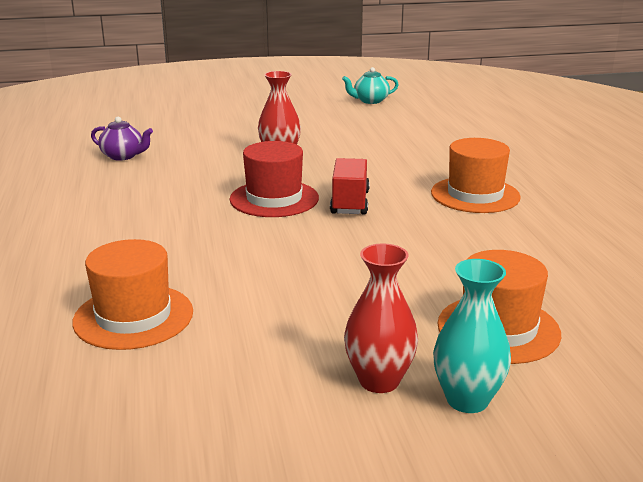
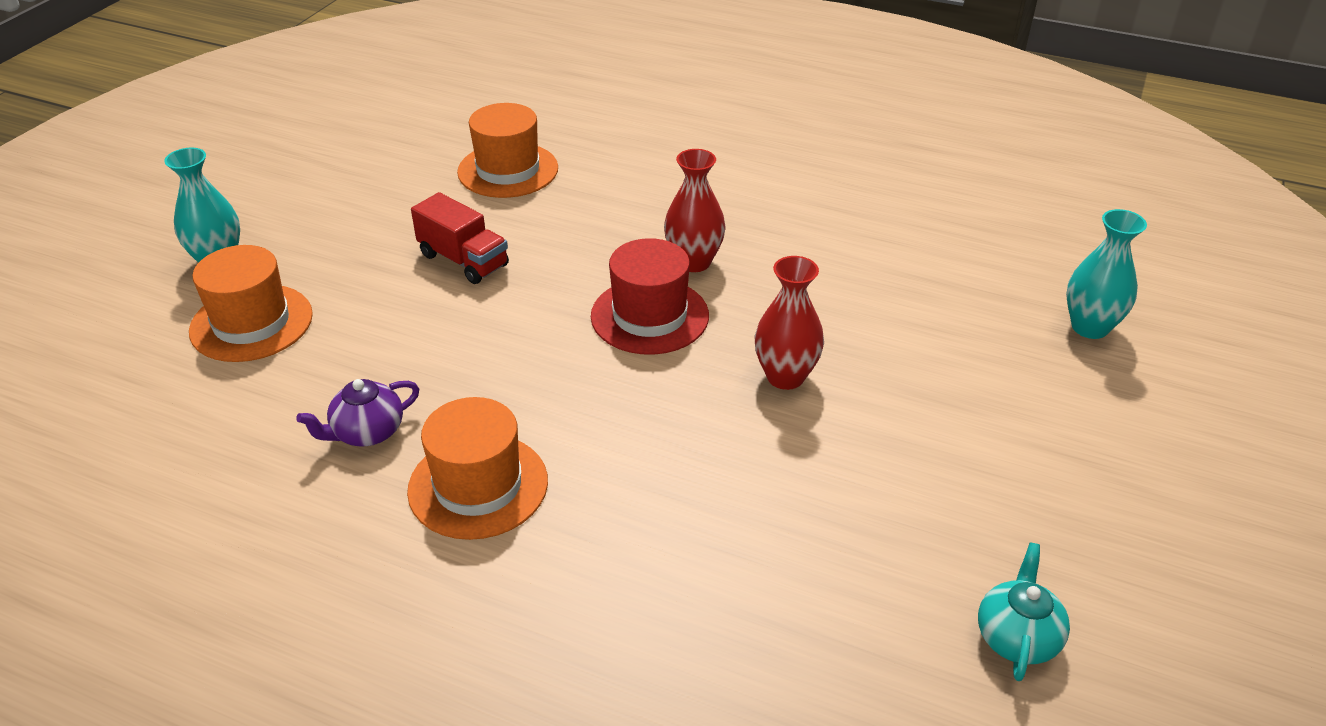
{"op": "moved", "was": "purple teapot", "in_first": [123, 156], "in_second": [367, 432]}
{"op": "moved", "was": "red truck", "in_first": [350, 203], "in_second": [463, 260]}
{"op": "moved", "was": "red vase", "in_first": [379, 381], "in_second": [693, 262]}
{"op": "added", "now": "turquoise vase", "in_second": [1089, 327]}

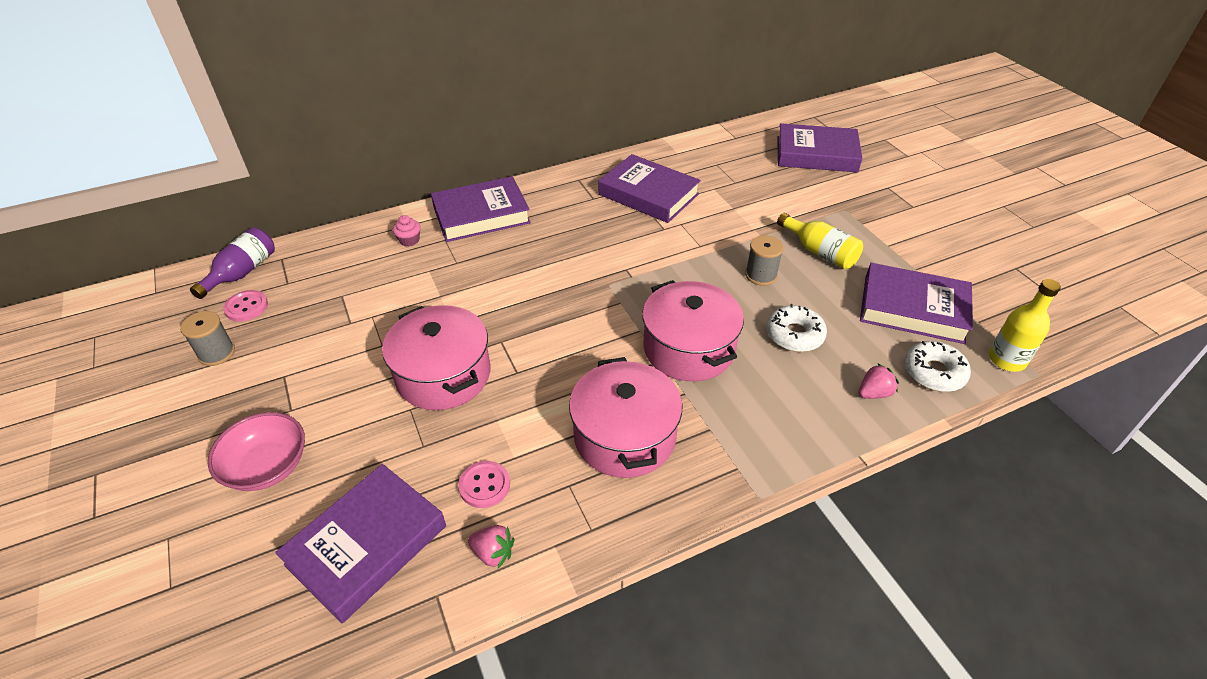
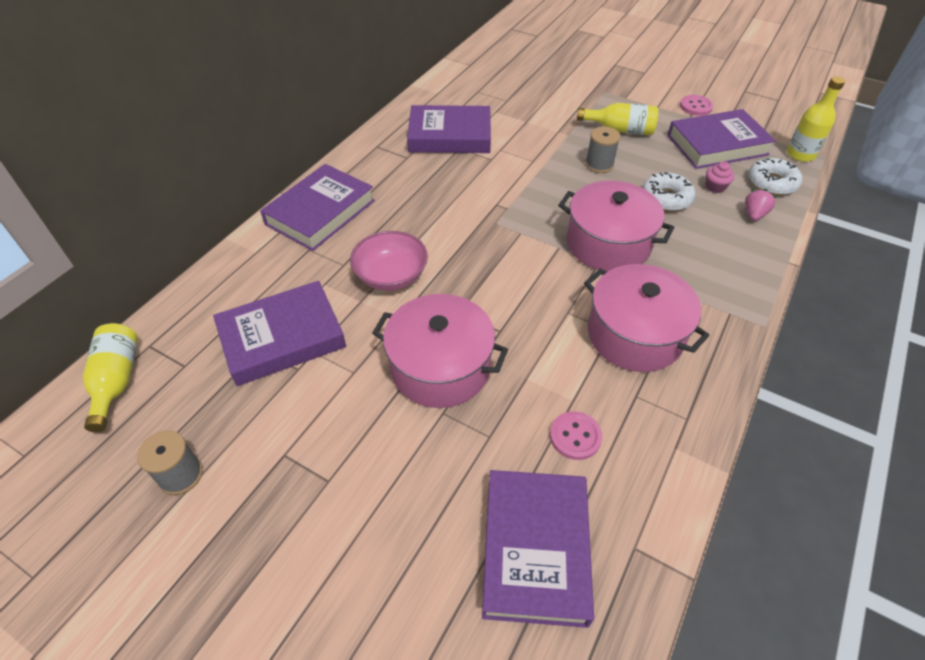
{"op": "recoloured", "was": "purple bottle", "now": "yellow bottle", "in_first": [242, 272], "in_second": [117, 381]}
{"op": "moved", "was": "purple book", "in_first": [816, 154], "in_second": [282, 338]}
{"op": "moved", "was": "pink bowl", "in_first": [267, 466], "in_second": [391, 276]}
{"op": "moved", "was": "pink button", "in_first": [246, 307], "in_second": [695, 107]}
{"op": "moved", "was": "pink cupcake", "in_first": [409, 240], "in_second": [715, 187]}
{"op": "removed", "was": "pink strawberry", "in_first": [493, 553]}

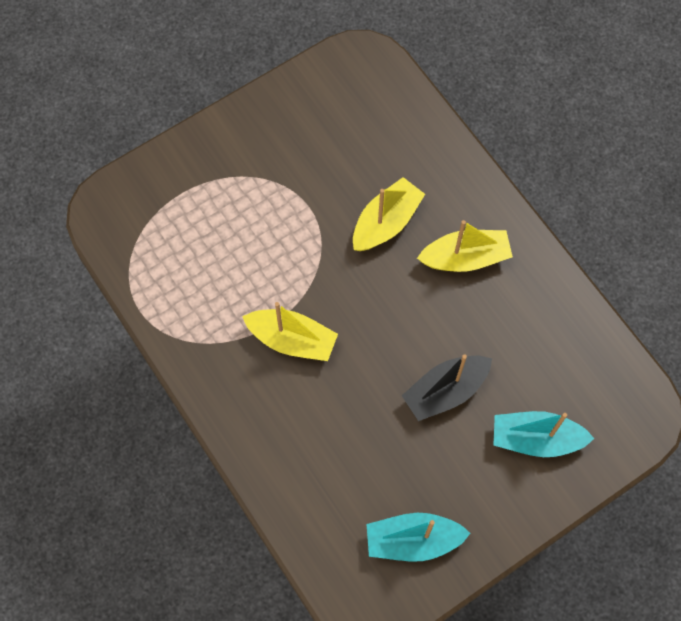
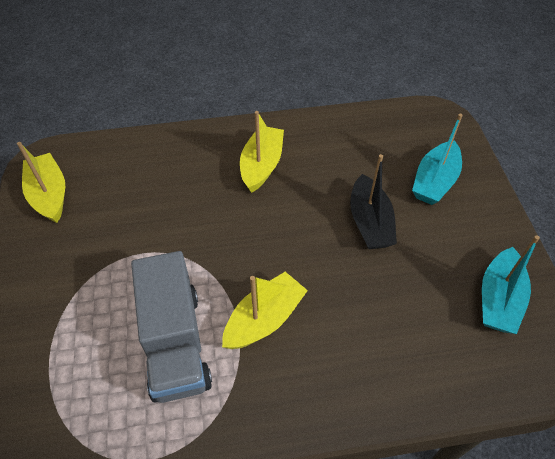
{"op": "moved", "was": "yellow boat", "in_first": [386, 222], "in_second": [49, 195]}
{"op": "added", "now": "grey truck", "in_second": [175, 342]}

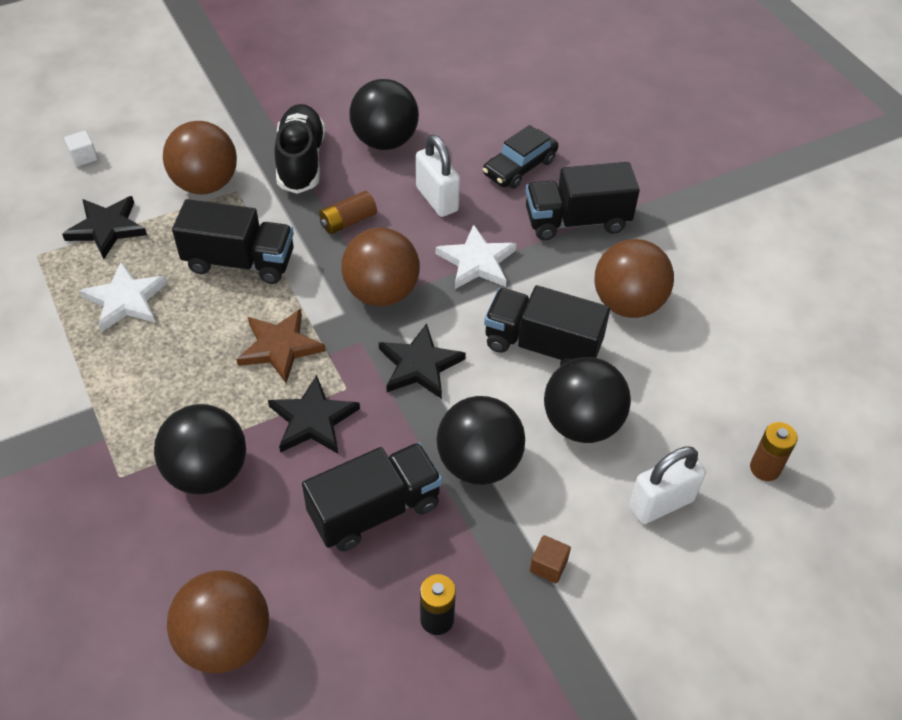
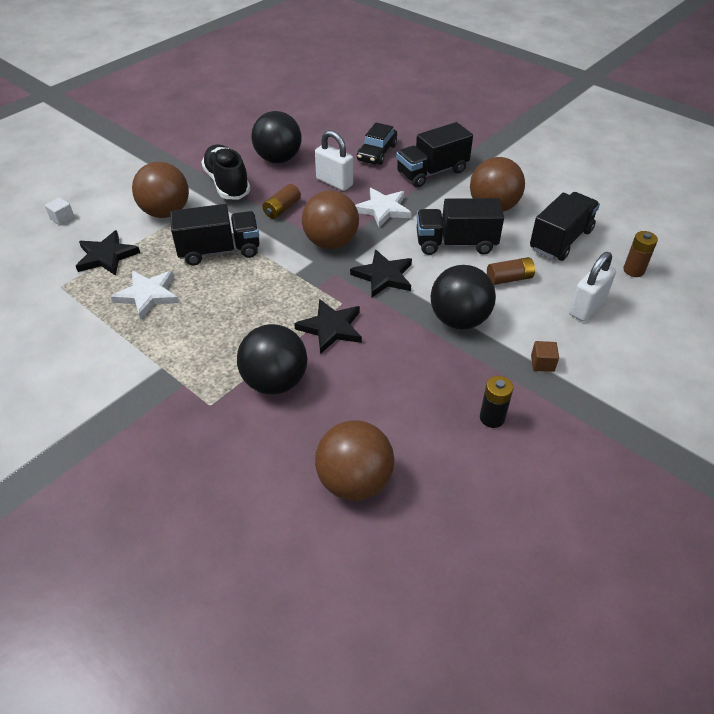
{"op": "replaced", "was": "black ball", "now": "brown battery", "in_first": [582, 423], "in_second": [509, 279]}
{"op": "moved", "was": "black truck", "in_first": [375, 510], "in_second": [560, 240]}
{"op": "removed", "was": "brown star", "in_first": [280, 347]}

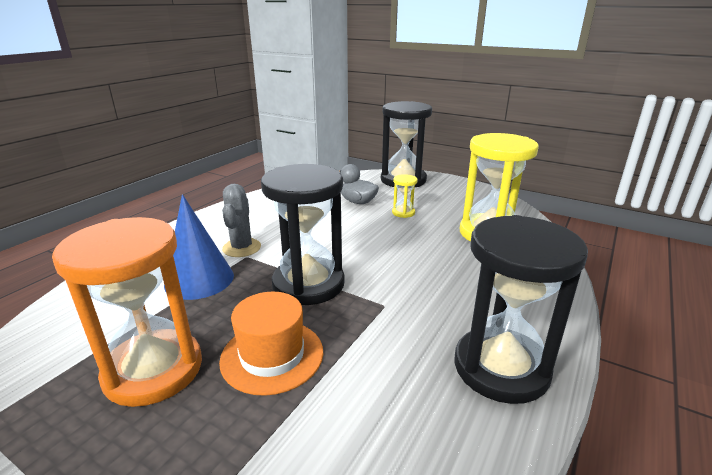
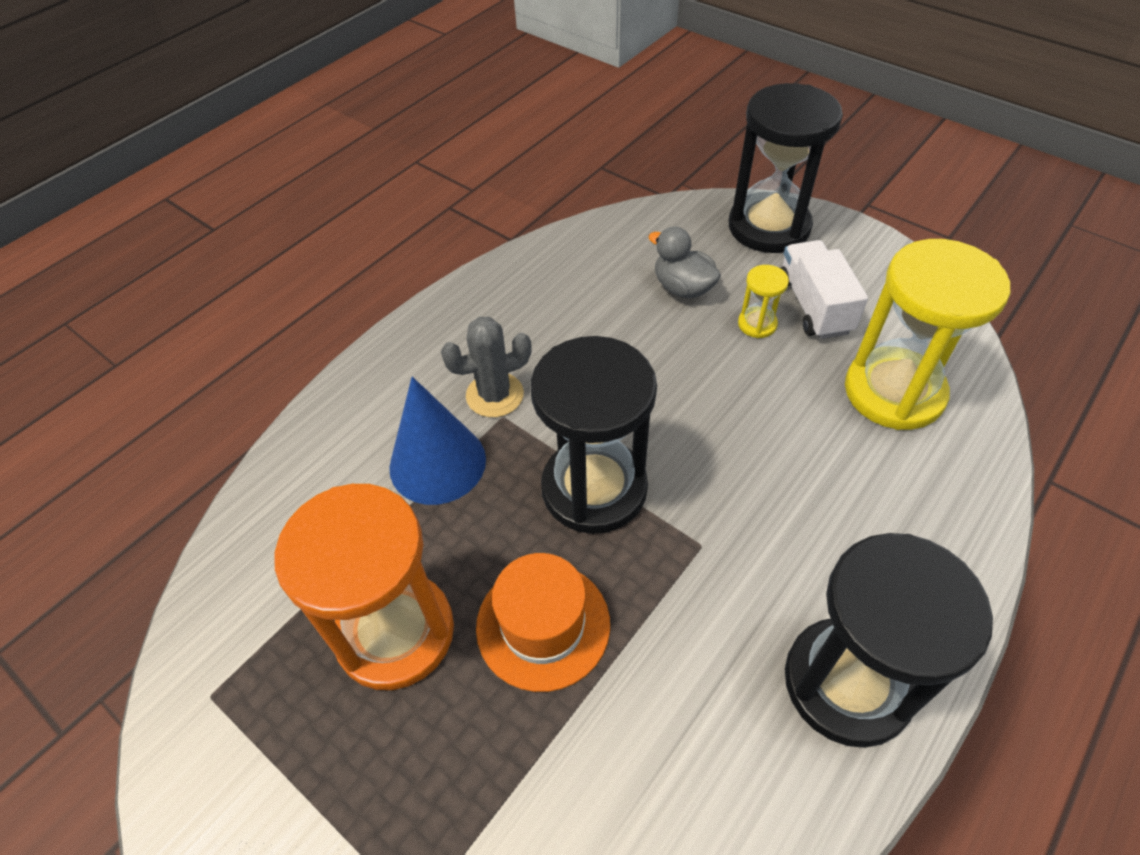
{"op": "turned", "was": "grey cactus", "in_first": [241, 248], "in_second": [495, 395], "clockwise": 60}
{"op": "added", "now": "white truck", "in_second": [813, 306]}

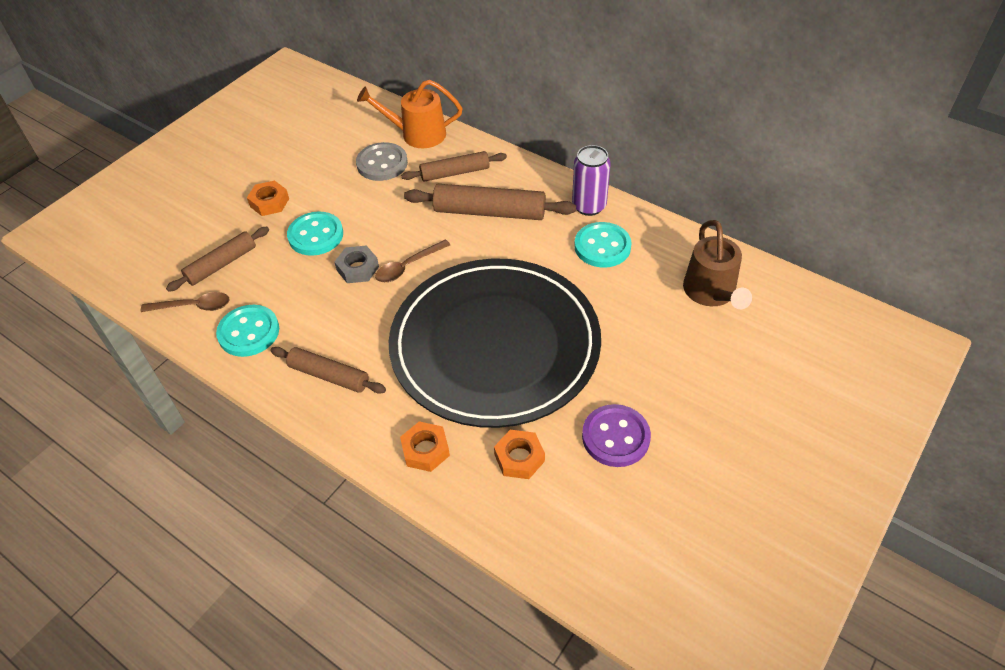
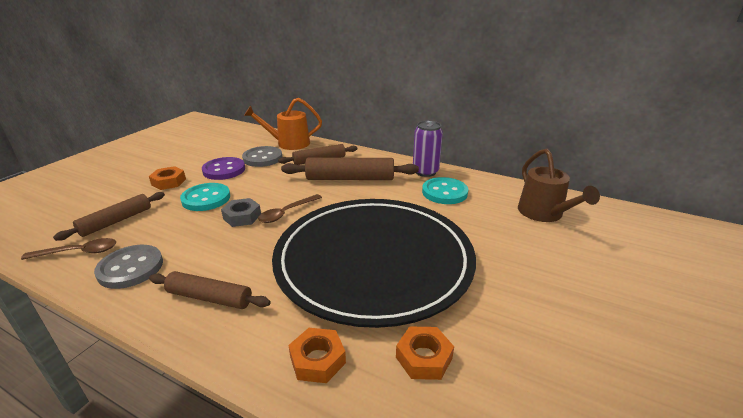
{"op": "recoloured", "was": "turquoise button", "now": "grey button", "in_first": [249, 332], "in_second": [130, 268]}
{"op": "moved", "was": "purple button", "in_first": [615, 437], "in_second": [224, 170]}

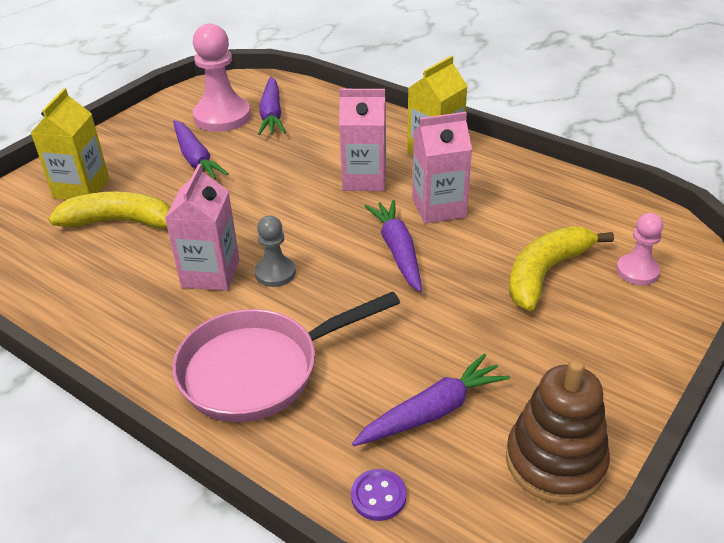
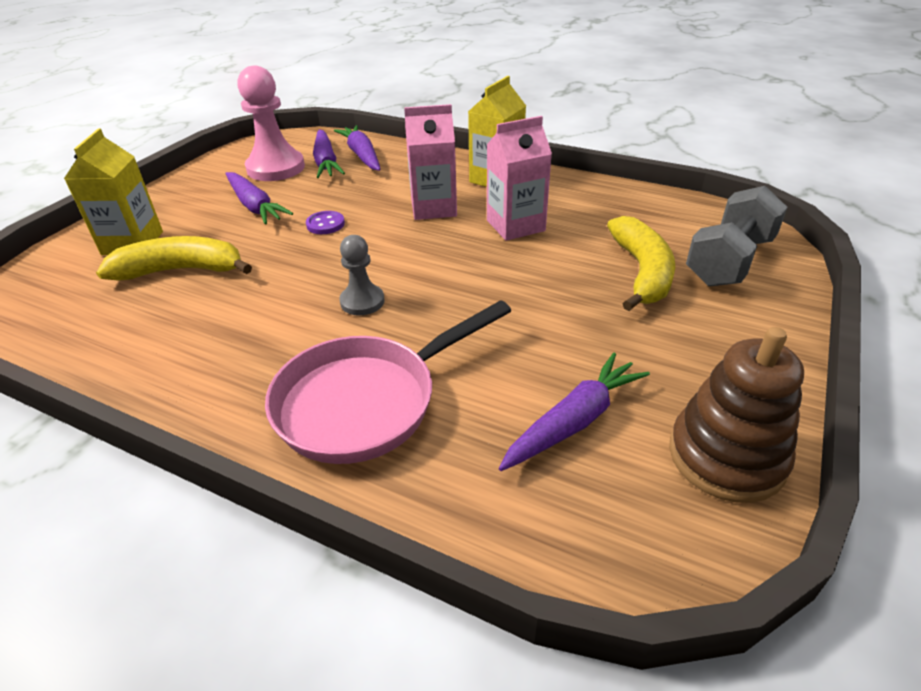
{"op": "moved", "was": "purple button", "in_first": [378, 496], "in_second": [325, 224]}
{"op": "moved", "was": "purple carrot", "in_first": [398, 251], "in_second": [362, 155]}
{"op": "turned", "was": "yellow banana", "in_first": [545, 273], "in_second": [641, 272], "clockwise": 150}
{"op": "replaced", "was": "pink pawn", "now": "grey dumbbell", "in_first": [637, 271], "in_second": [729, 261]}
{"op": "removed", "was": "pink carton", "in_first": [210, 273]}

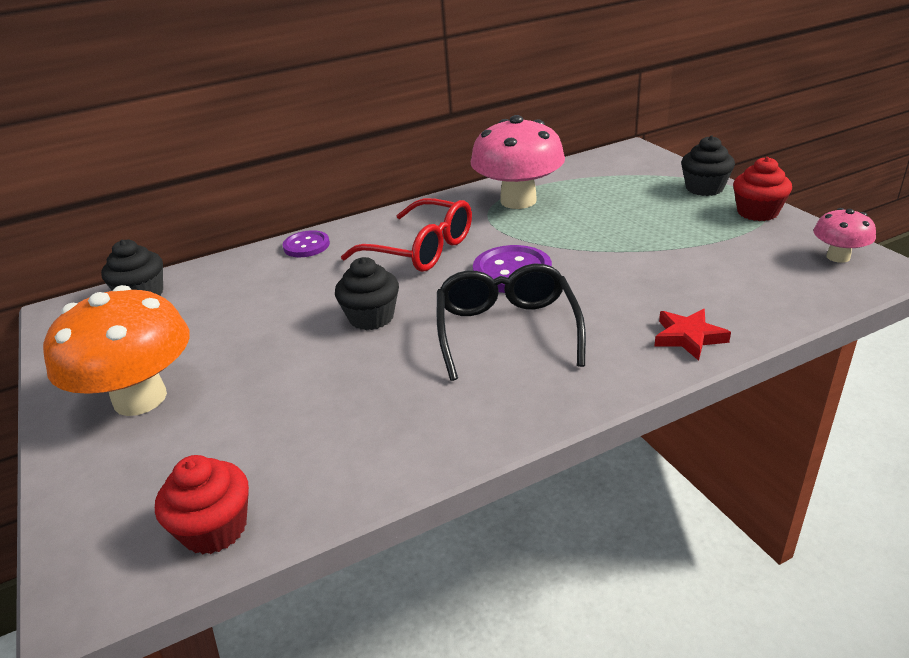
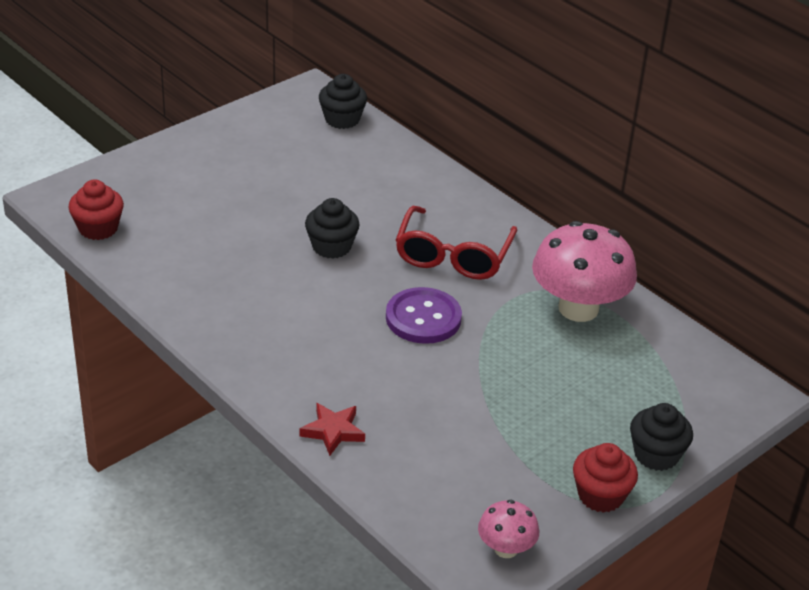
{"op": "removed", "was": "orange mushroom", "in_first": [140, 398]}
{"op": "removed", "was": "purple button", "in_first": [306, 246]}
{"op": "removed", "was": "black glasses", "in_first": [506, 330]}

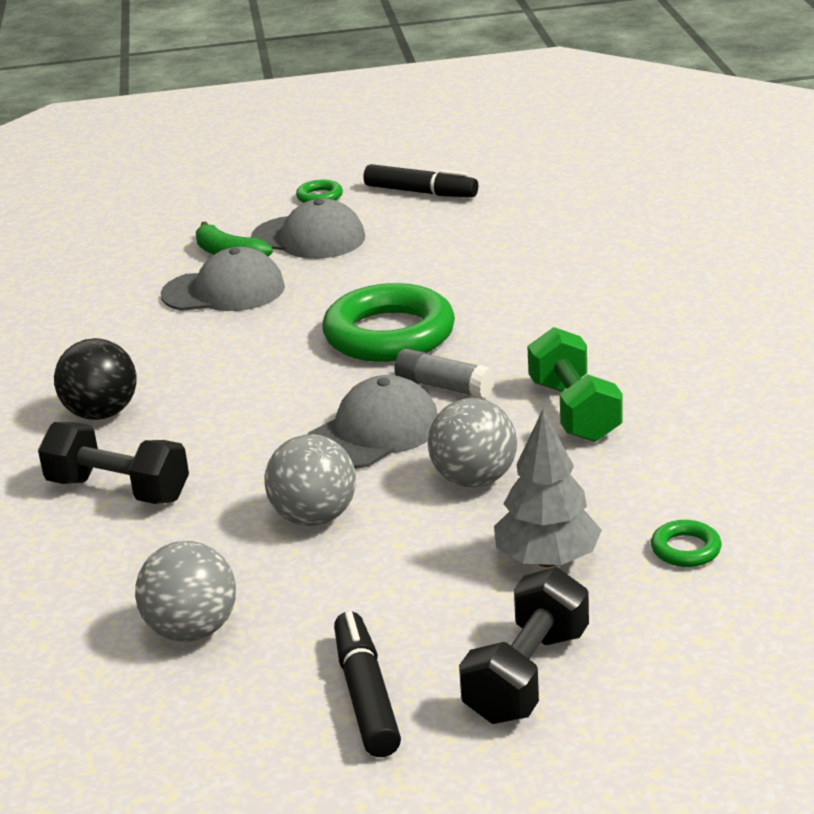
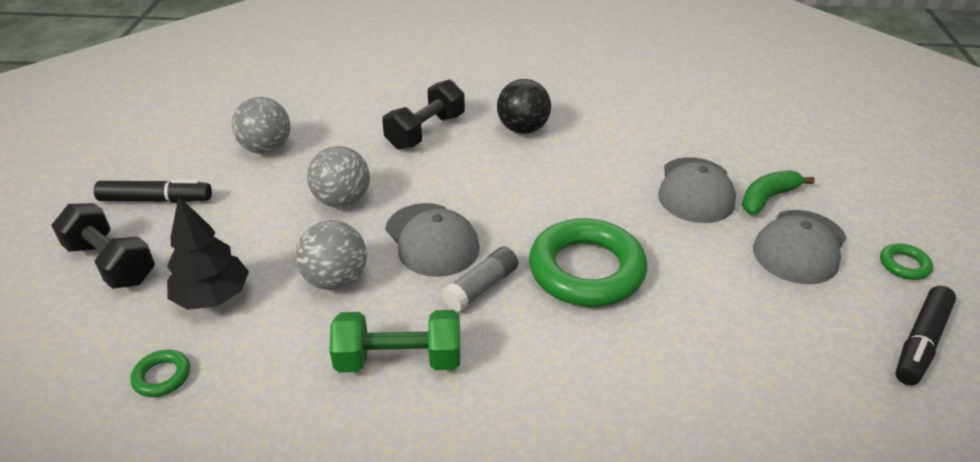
{"op": "recoloured", "was": "grey tree", "now": "black tree", "in_first": [547, 560], "in_second": [213, 297]}

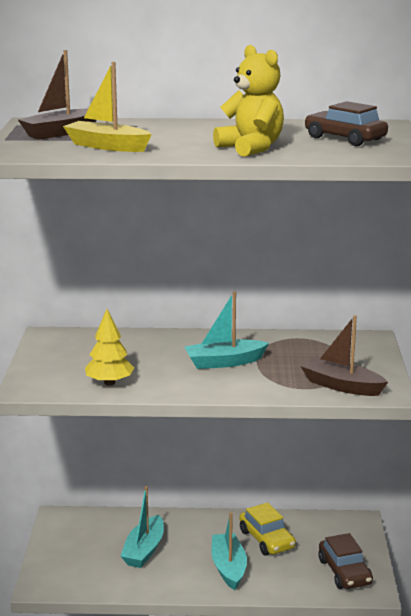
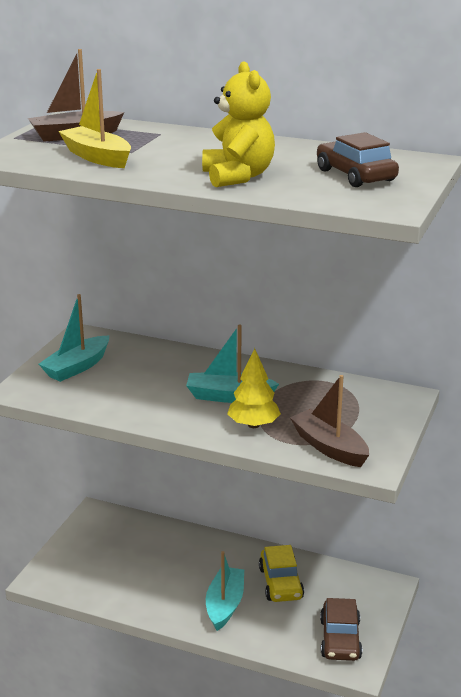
{"op": "moved", "was": "turquoise boat", "in_first": [144, 550], "in_second": [77, 367]}
{"op": "moved", "was": "yellow tree", "in_first": [109, 383], "in_second": [253, 425]}

